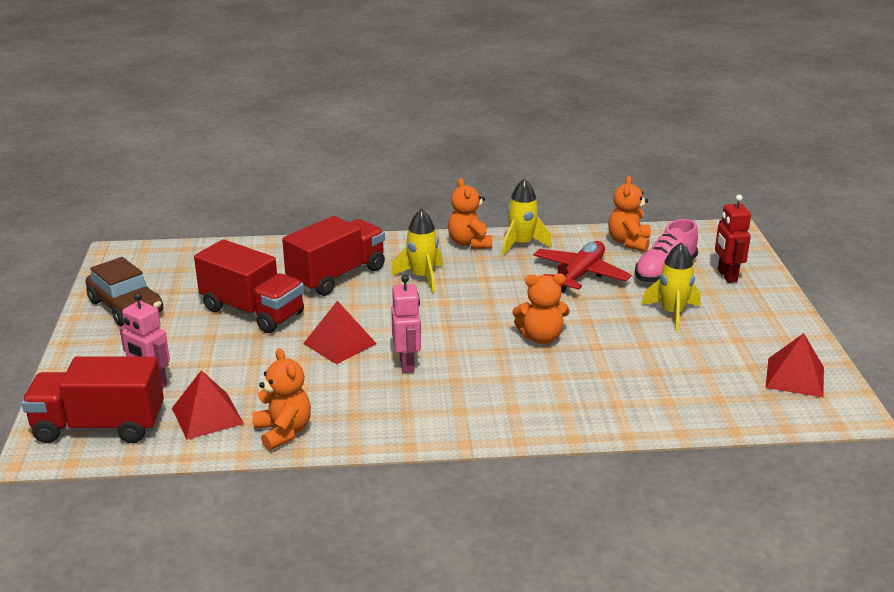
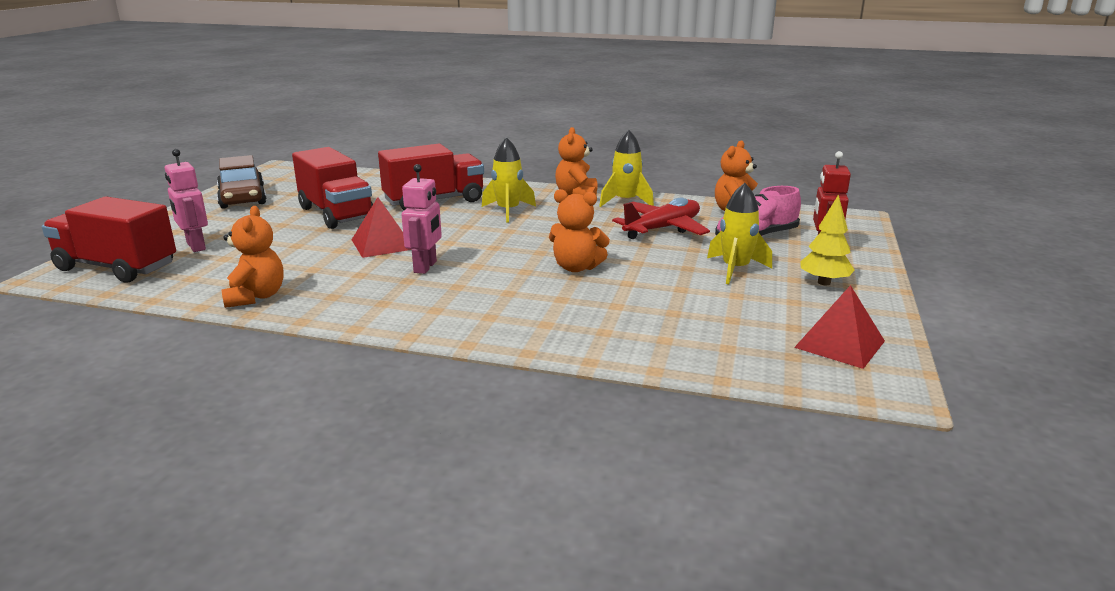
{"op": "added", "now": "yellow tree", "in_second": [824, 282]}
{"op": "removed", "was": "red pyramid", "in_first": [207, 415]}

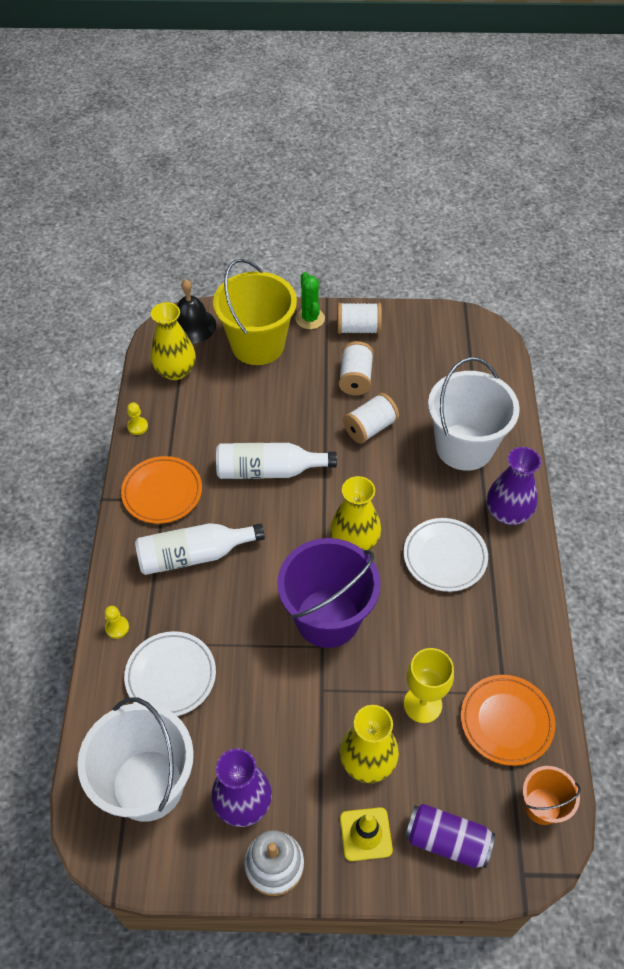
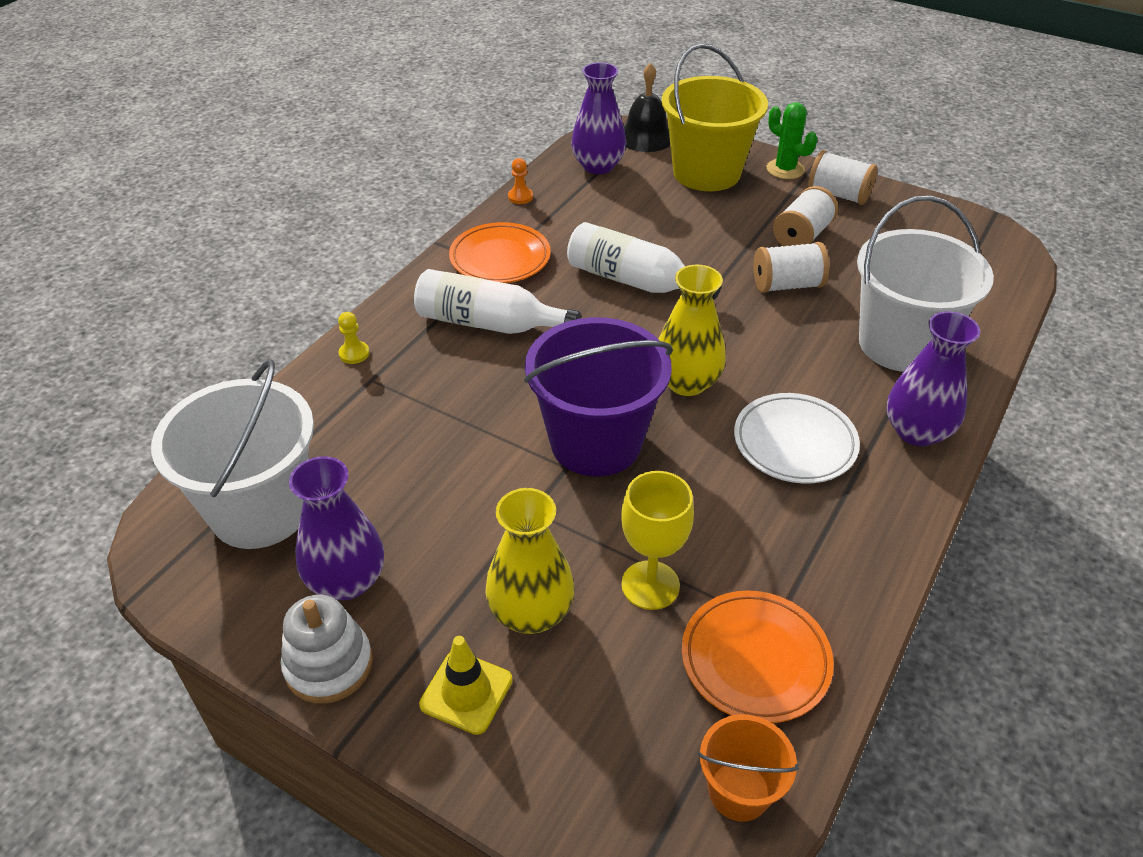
{"op": "recoloured", "was": "yellow pawn", "now": "orange pawn", "in_first": [137, 426], "in_second": [520, 197]}
{"op": "recoloured", "was": "yellow vase", "now": "purple vase", "in_first": [175, 370], "in_second": [598, 166]}
{"op": "turned", "was": "green cactus", "in_first": [310, 319], "in_second": [785, 169], "clockwise": -60}
{"op": "removed", "was": "white plate", "in_first": [171, 676]}
{"op": "removed", "was": "purple can", "in_first": [447, 841]}

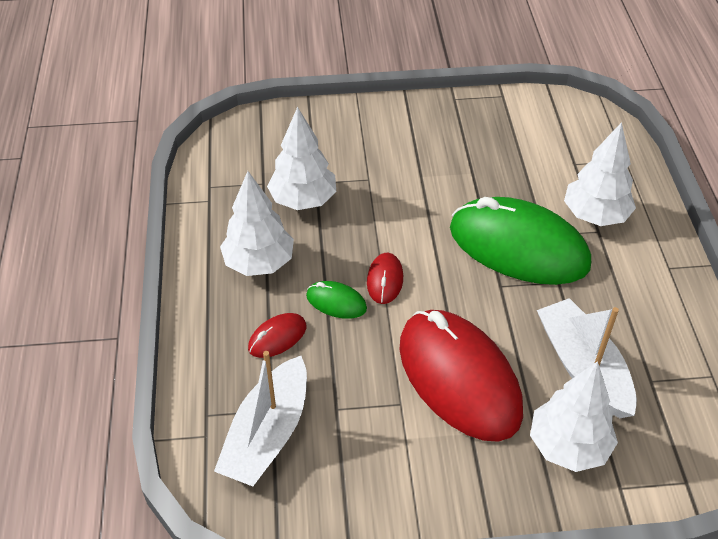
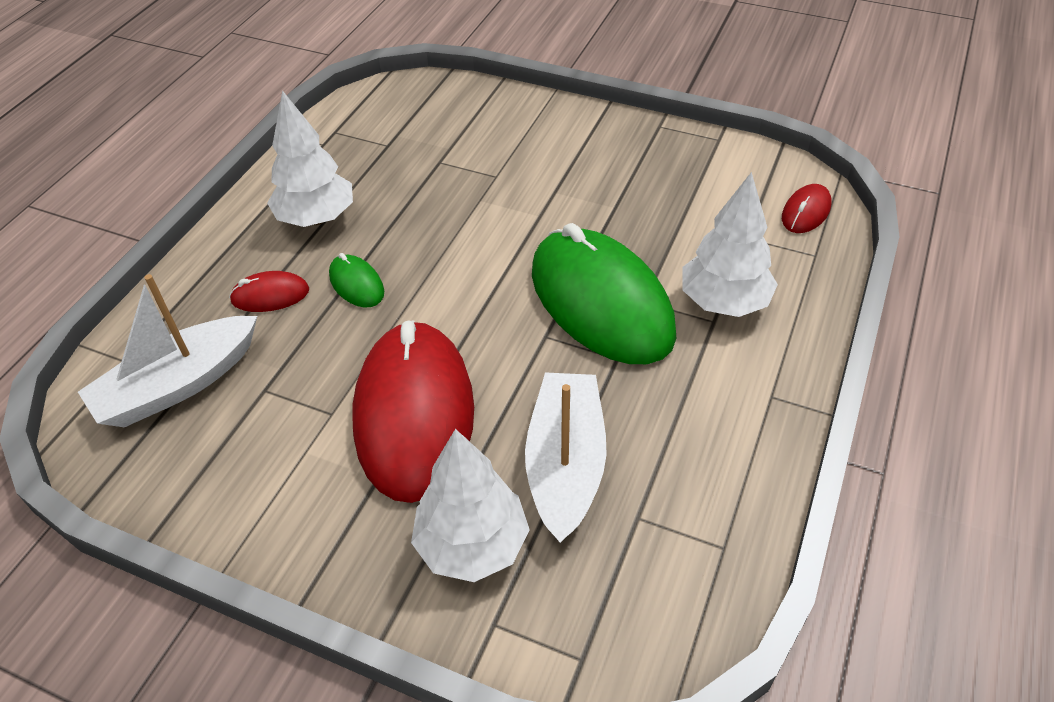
{"op": "moved", "was": "red mouse", "in_first": [385, 280], "in_second": [805, 212]}
{"op": "removed", "was": "white tree", "in_first": [303, 200]}

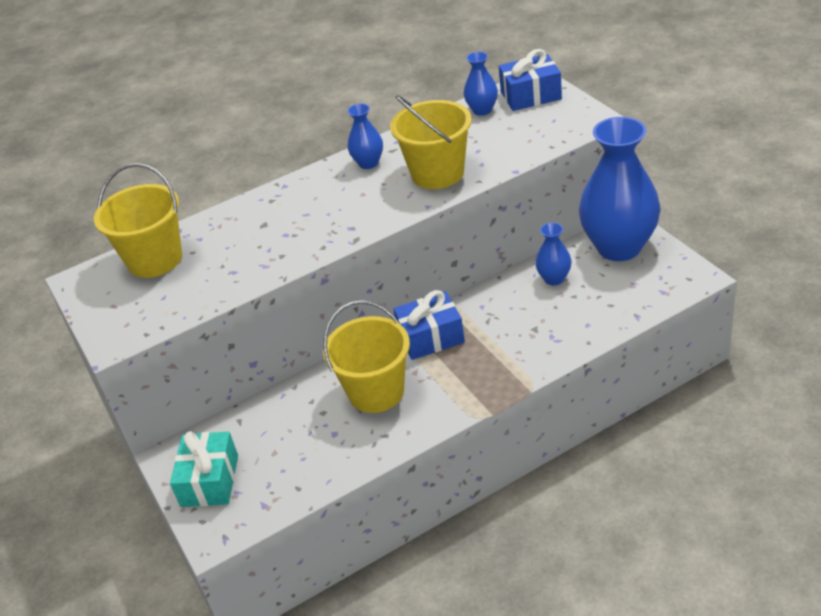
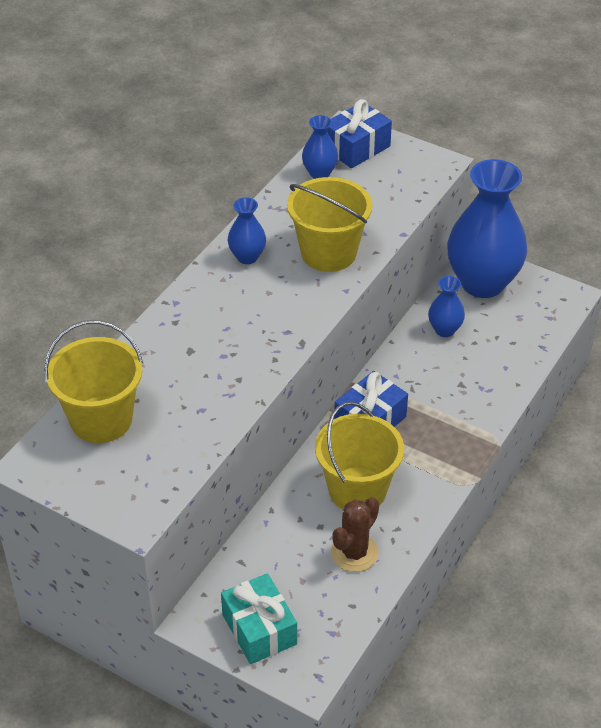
{"op": "added", "now": "brown cactus", "in_second": [354, 553]}

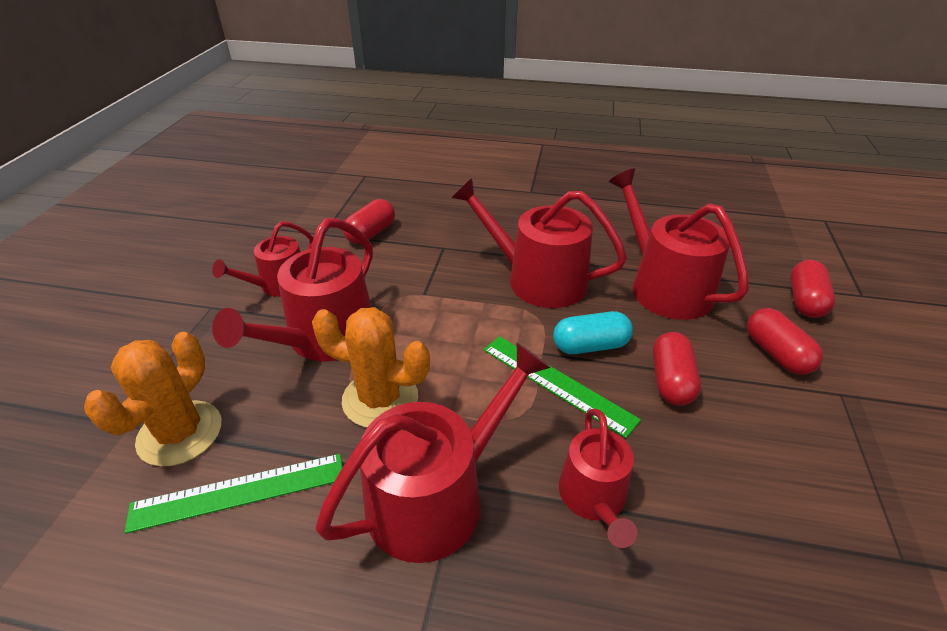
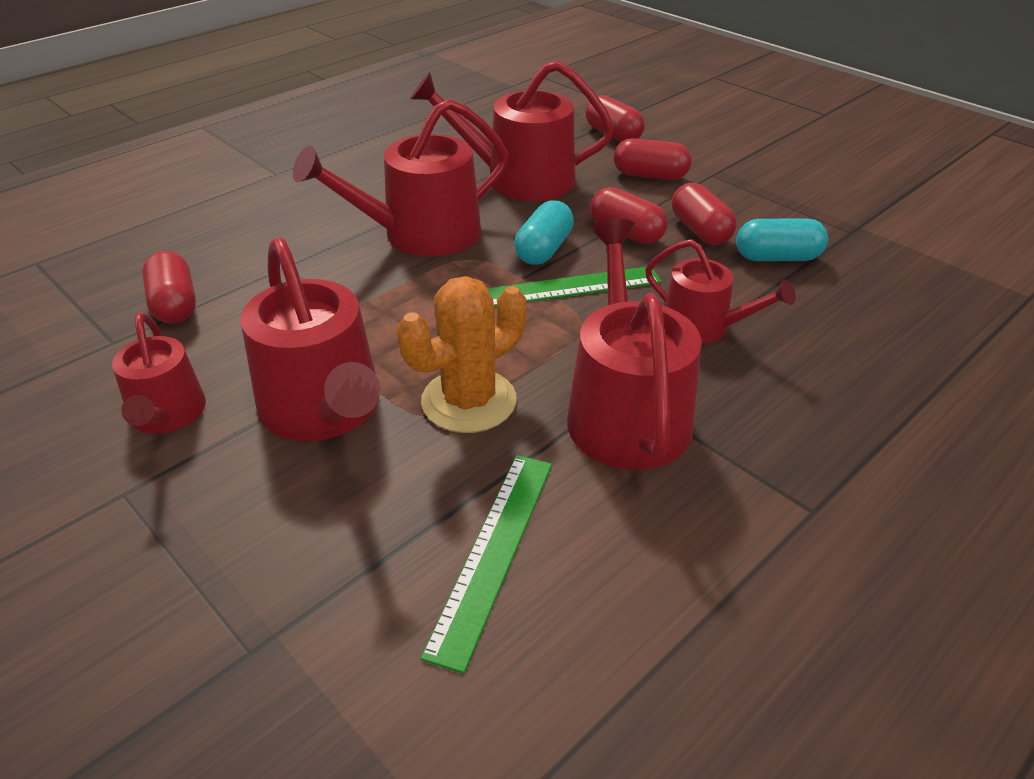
{"op": "added", "now": "red capsule", "in_second": [700, 230]}
{"op": "added", "now": "turquoise capsule", "in_second": [777, 257]}
{"op": "removed", "was": "orange cactus", "in_first": [180, 433]}

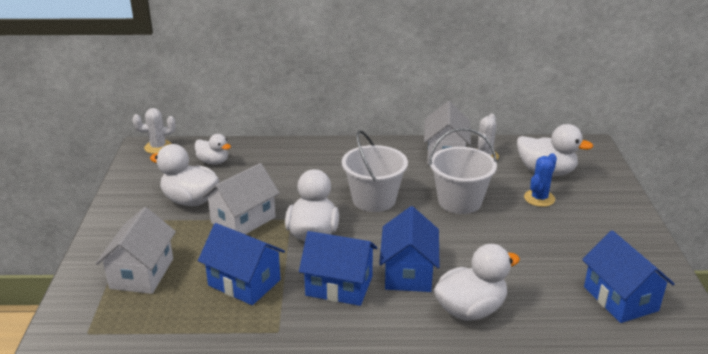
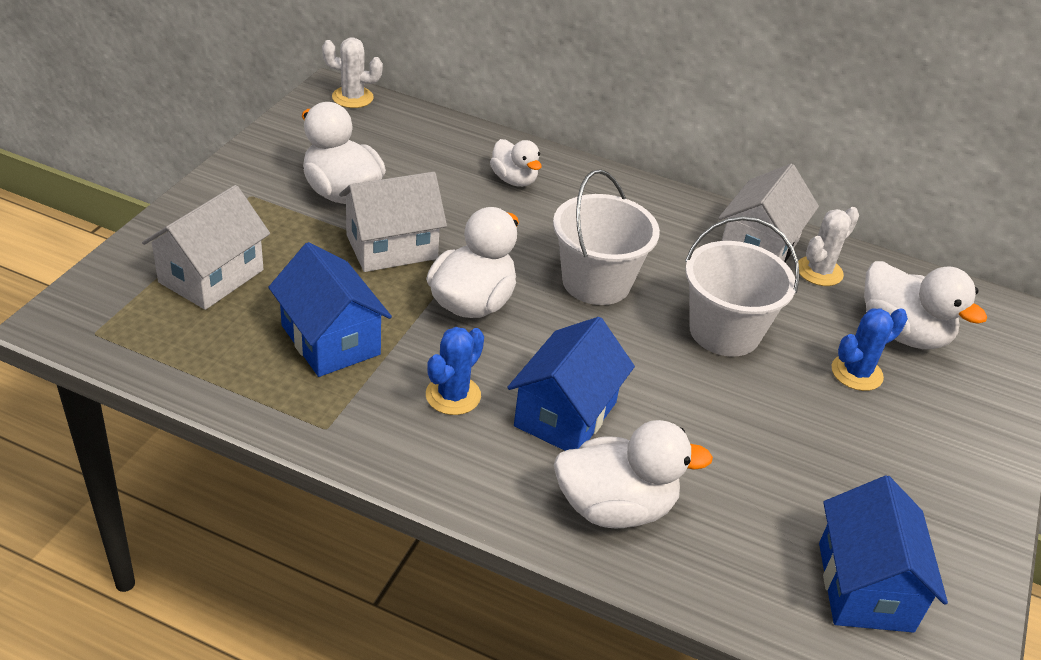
{"op": "replaced", "was": "blue house", "now": "blue cactus", "in_first": [339, 286], "in_second": [453, 395]}
{"op": "moved", "was": "white duck", "in_first": [213, 162], "in_second": [514, 180]}

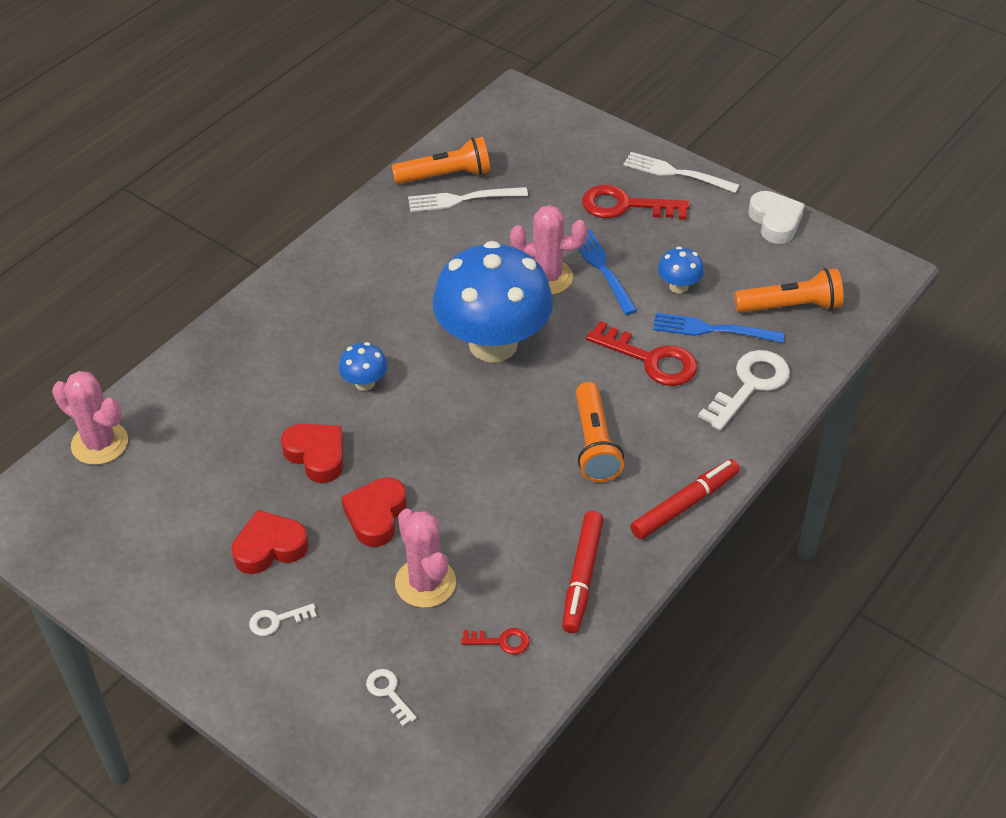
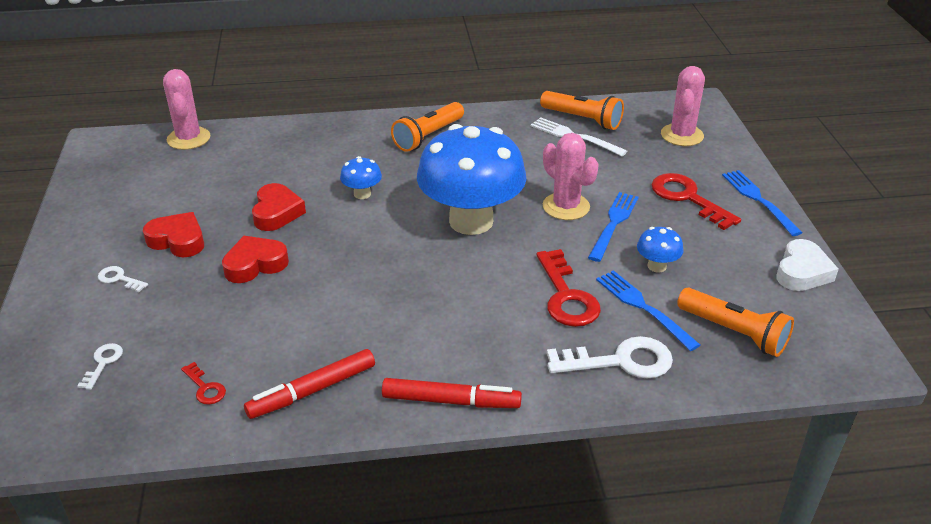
{"op": "moved", "was": "orange flashlight", "in_first": [594, 444], "in_second": [428, 136]}
{"op": "moved", "was": "pink cactus", "in_first": [425, 583], "in_second": [682, 135]}
{"op": "recoloured", "was": "white fork", "now": "blue fork", "in_first": [676, 173], "in_second": [759, 200]}

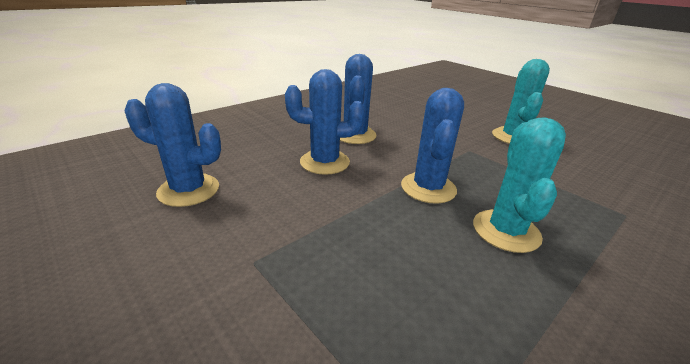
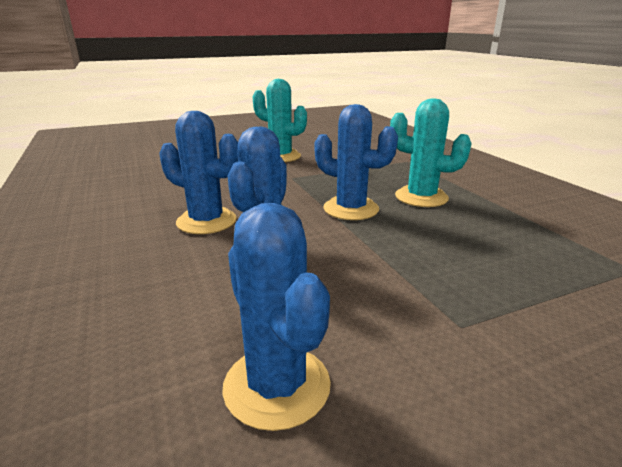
{"op": "turned", "was": "blue cactus", "in_first": [188, 190], "in_second": [277, 386], "clockwise": -60}

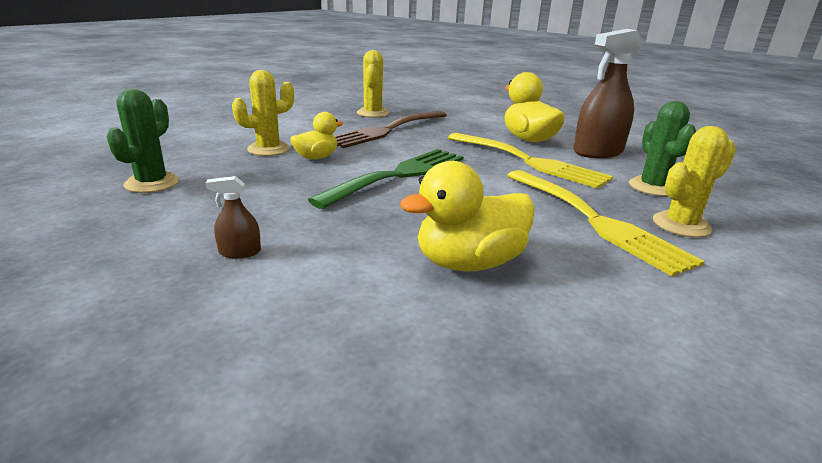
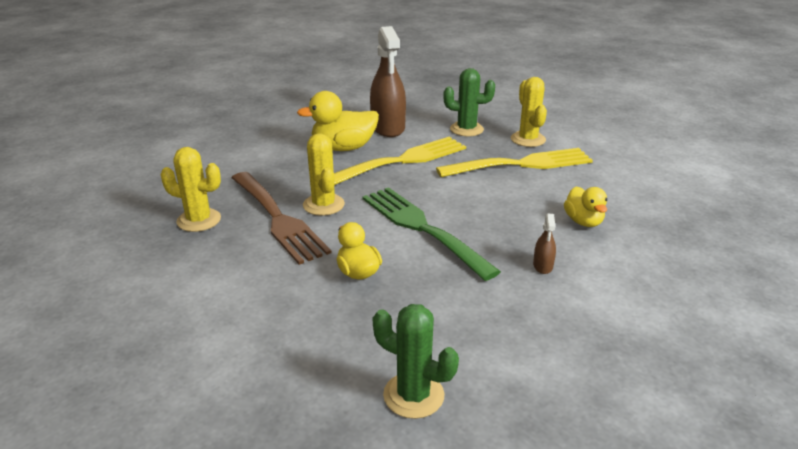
{"op": "moved", "was": "yellow cactus", "in_first": [268, 149], "in_second": [323, 205]}
{"op": "moved", "was": "brown spray bottle", "in_first": [240, 252], "in_second": [543, 266]}
{"op": "resized", "was": "yellow duck", "in_first": [469, 263], "in_second": [583, 221], "ratio": 0.61}

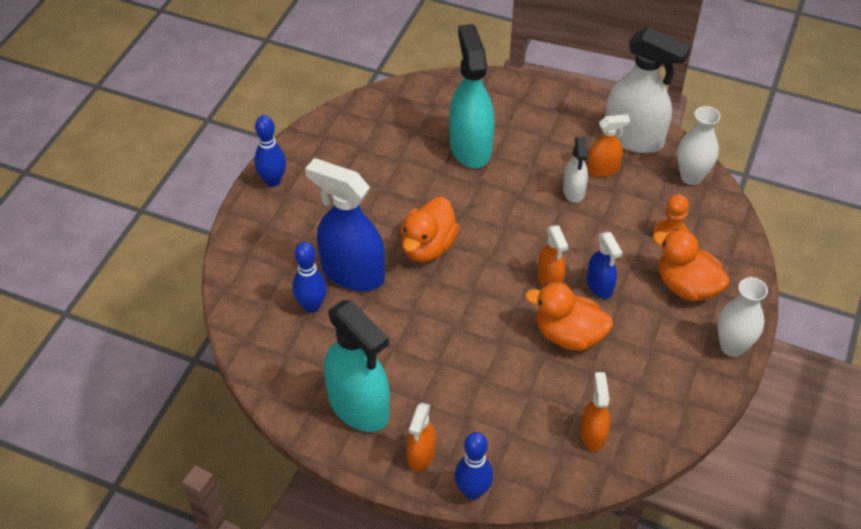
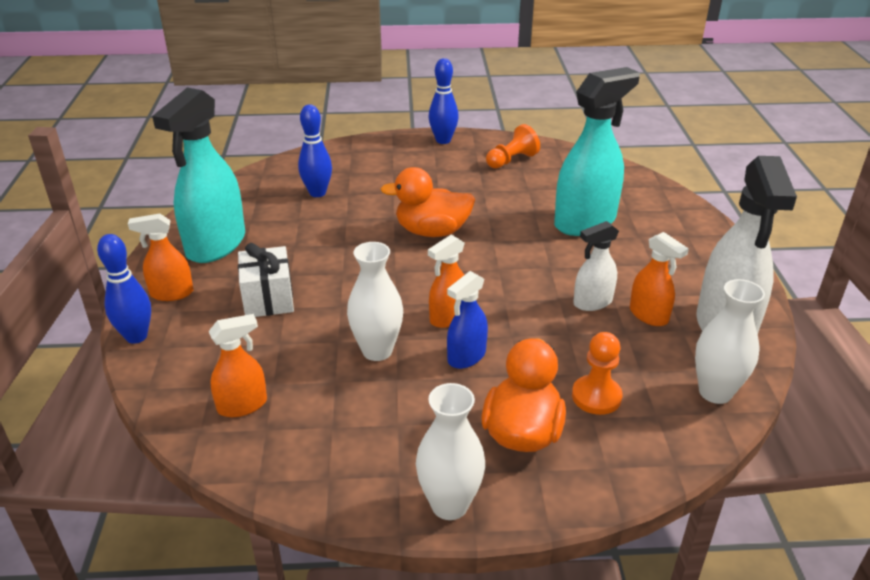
{"op": "added", "now": "white gift", "in_second": [268, 299]}
{"op": "replaced", "was": "orange duck", "now": "white vase", "in_first": [568, 335], "in_second": [377, 351]}
{"op": "added", "now": "orange pawn", "in_second": [511, 160]}
{"op": "removed", "was": "blue spray bottle", "in_first": [352, 272]}

